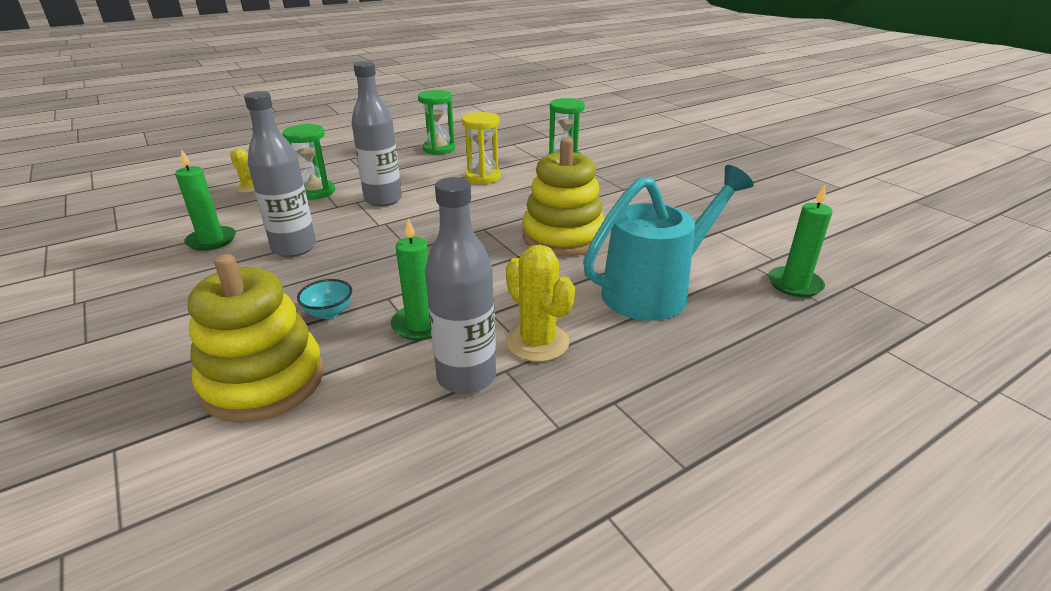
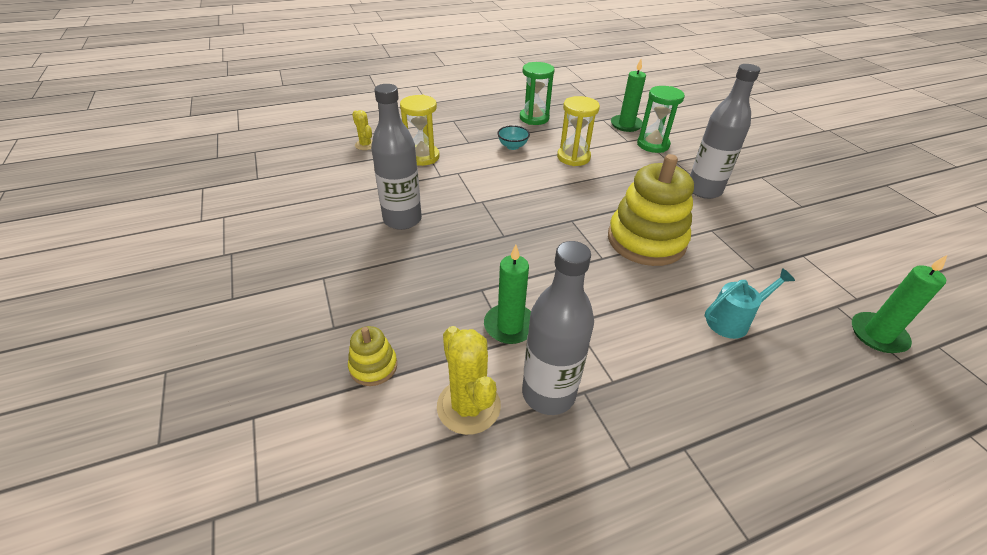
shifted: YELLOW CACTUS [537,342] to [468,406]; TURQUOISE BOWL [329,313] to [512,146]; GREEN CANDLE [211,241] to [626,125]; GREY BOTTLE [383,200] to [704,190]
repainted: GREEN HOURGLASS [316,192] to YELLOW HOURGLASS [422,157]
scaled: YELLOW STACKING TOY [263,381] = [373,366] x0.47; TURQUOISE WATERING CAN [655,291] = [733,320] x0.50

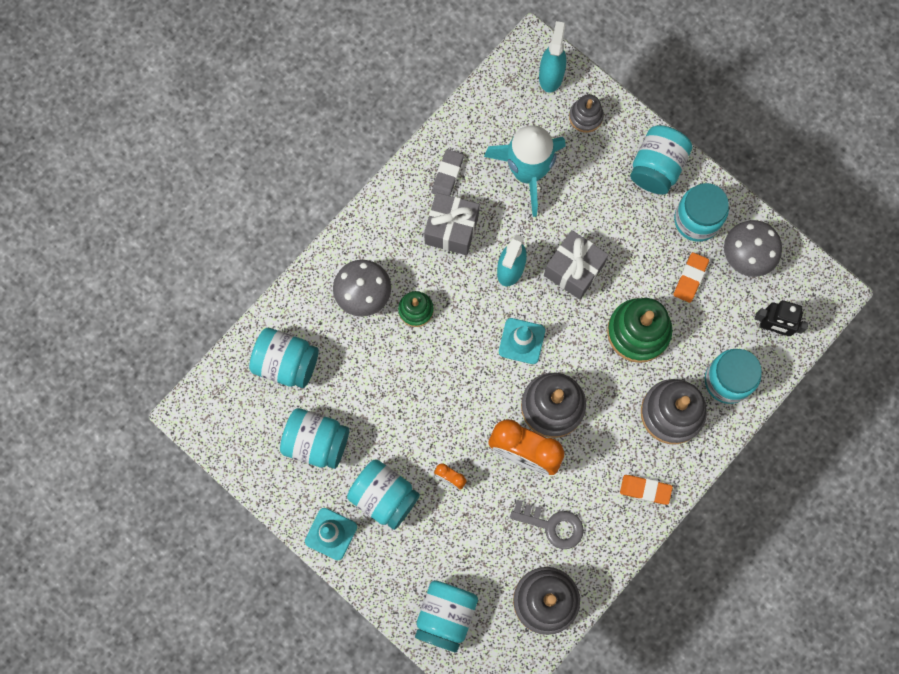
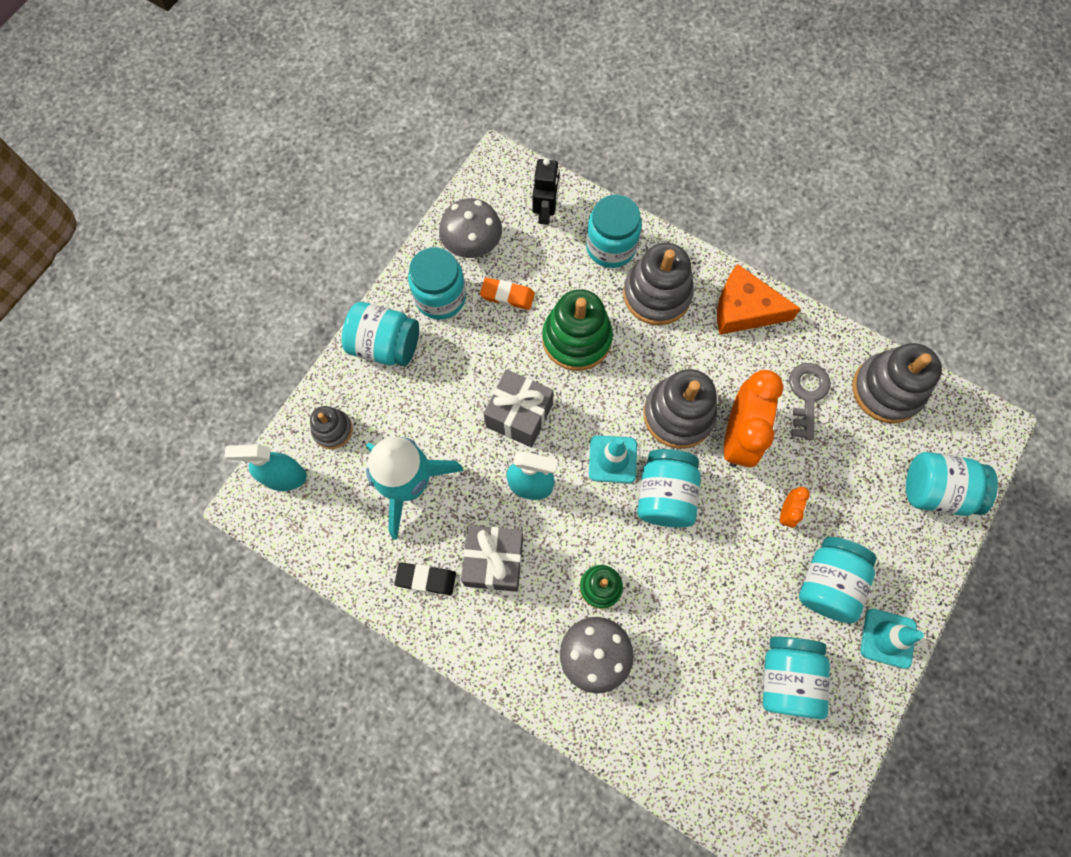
shifted: TURQUOISE JAR [286,363] to [665,495]
swapped: ORANGE ERASER [645,490] to ORANGE CHEESE [744,309]
repainted: GREY ERASER [447,175] to BLACK ERASER [426,579]

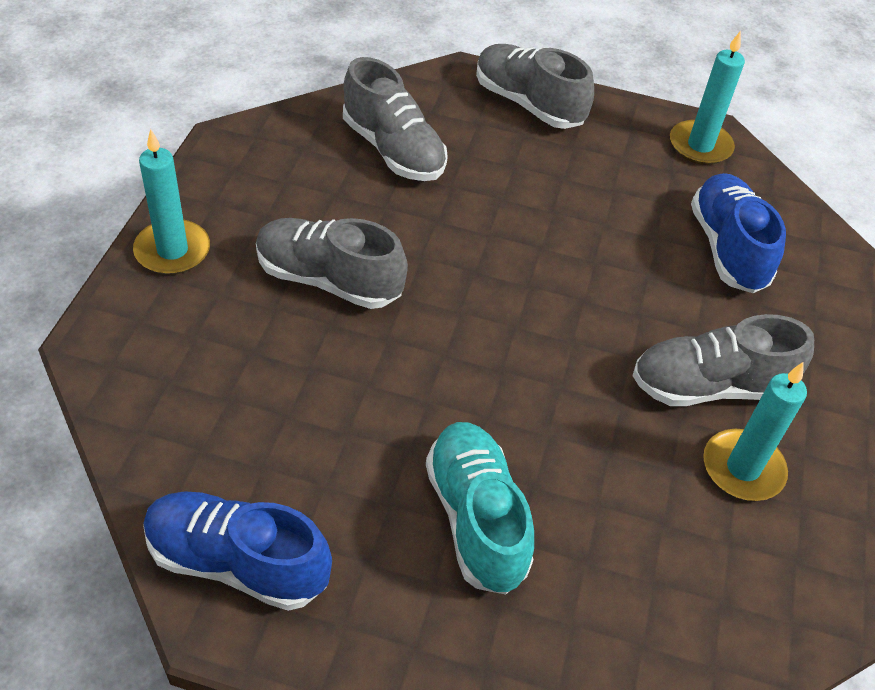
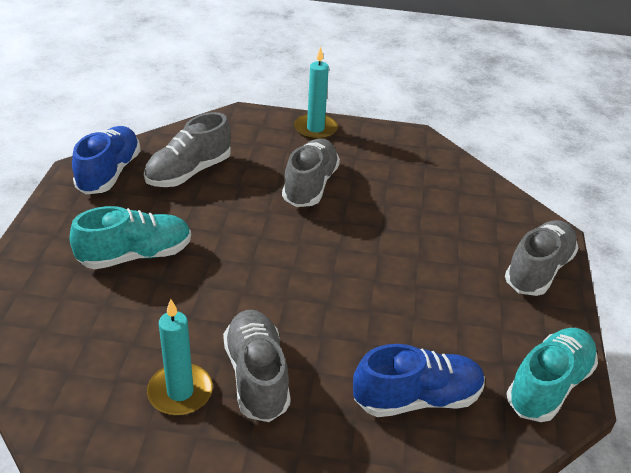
shifted: GREY SHOE [393,150] to [189,172]
swapped: TURQUOISE CANDLE [700,146] to TURQUOISE SHOE [548,385]

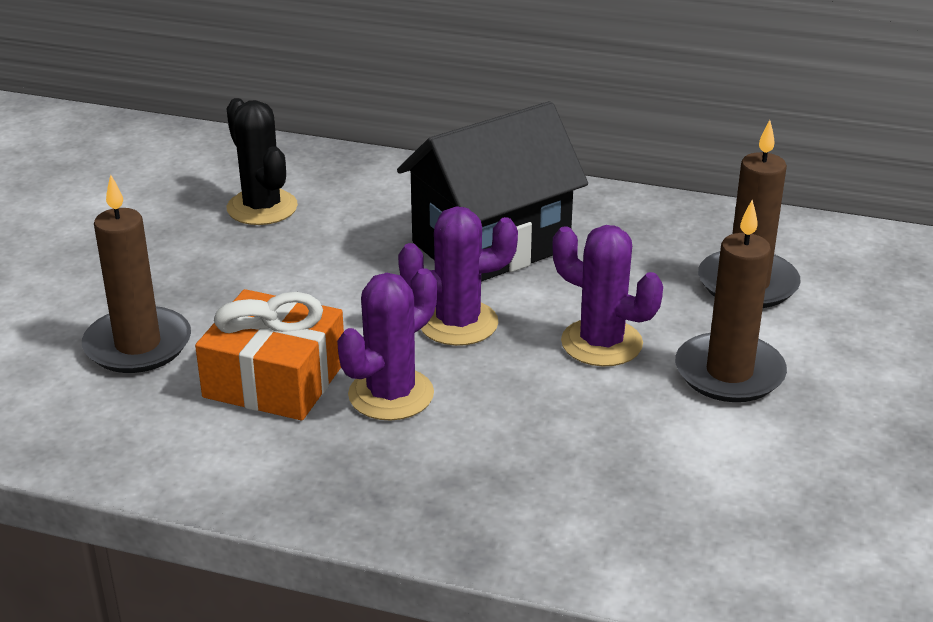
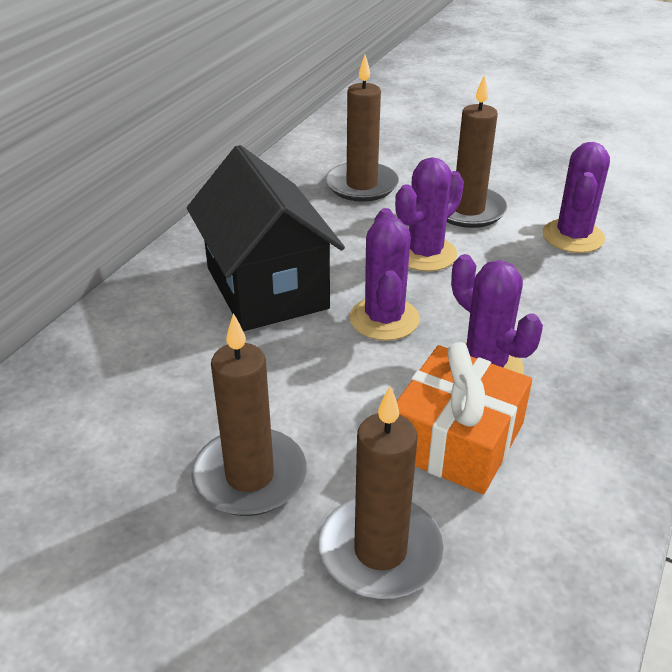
gone: BLACK CACTUS [262,208]
new: BROWN CANDLE [250,476]; PURPLE CACTUS [573,236]

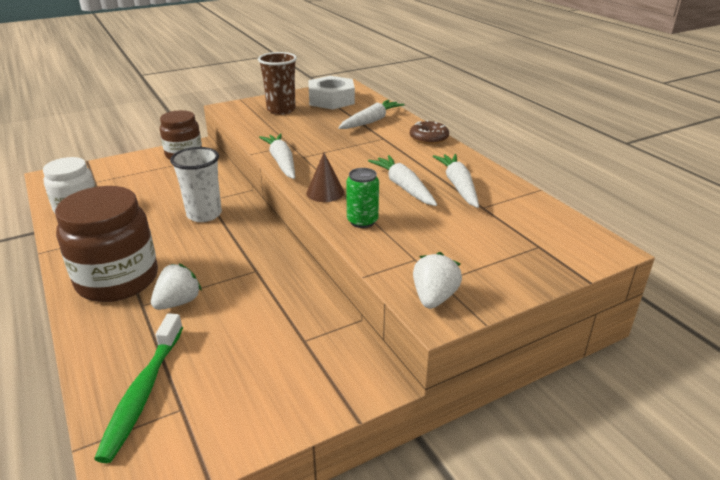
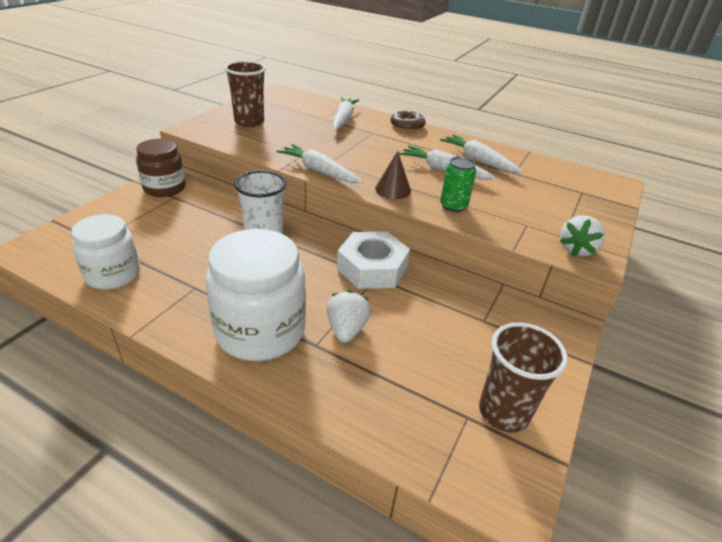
gone: GREEN TOOTHBRUSH [142,393]
new: BROWN CUP [503,412]
shifted: WHITE NUT [331,100] to [372,268]
repainted: BROWN JAR [117,280] to WHITE JAR [260,331]
rotated: WHITE STRAWBERRY [434,298] = [576,249] 135 degrees counterclockwise

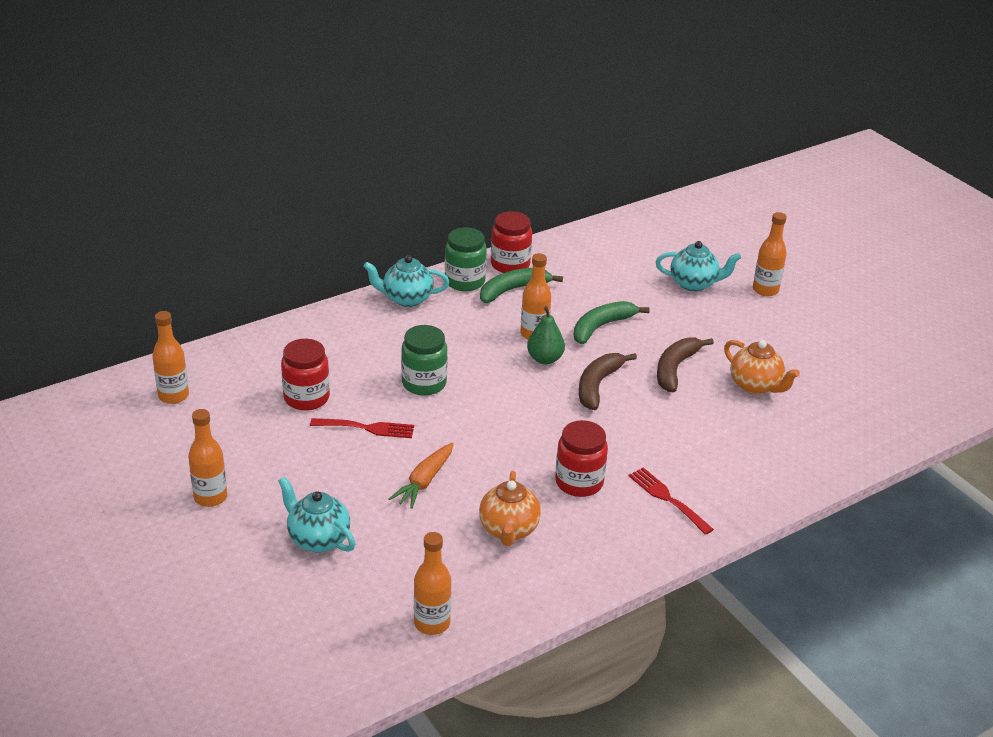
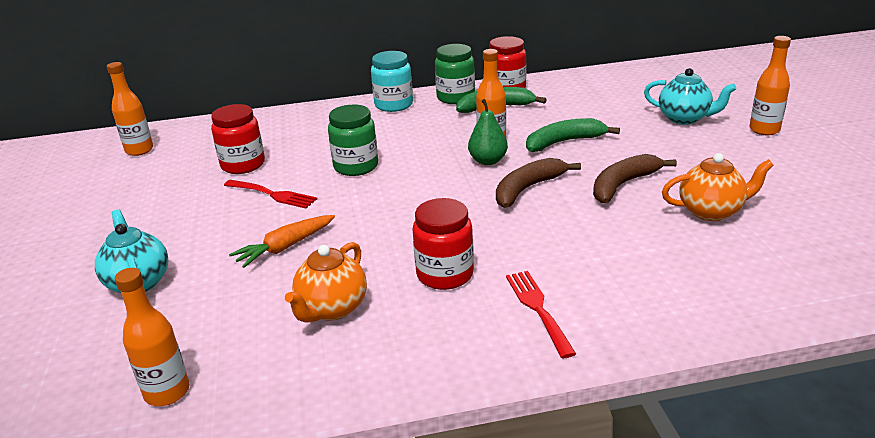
gone: ORANGE BOTTLE [210,497]
swapped: TURQUOISE TEAPOT [406,299] to TURQUOISE JAR [394,105]
rotated: ORANGE TEAPOT [755,386] = [711,211] 75 degrees counterclockwise

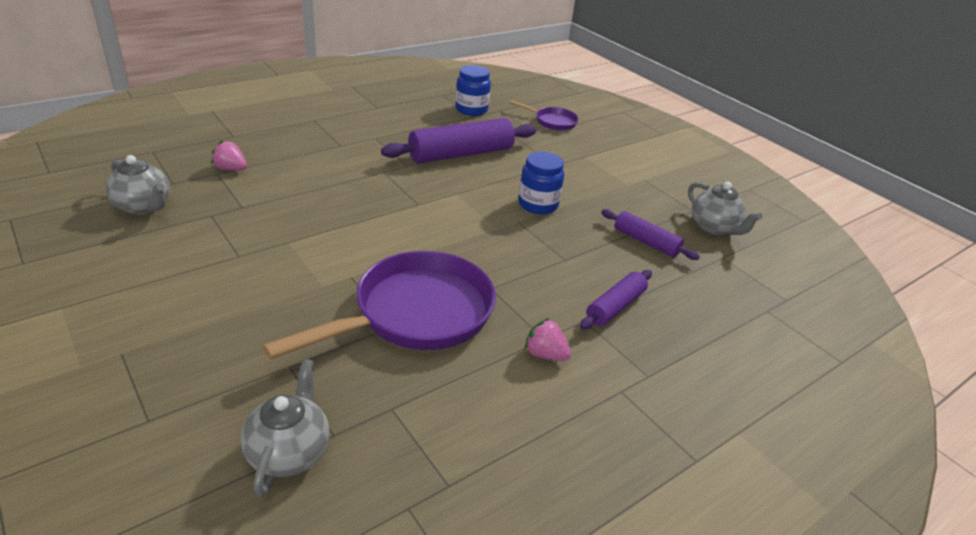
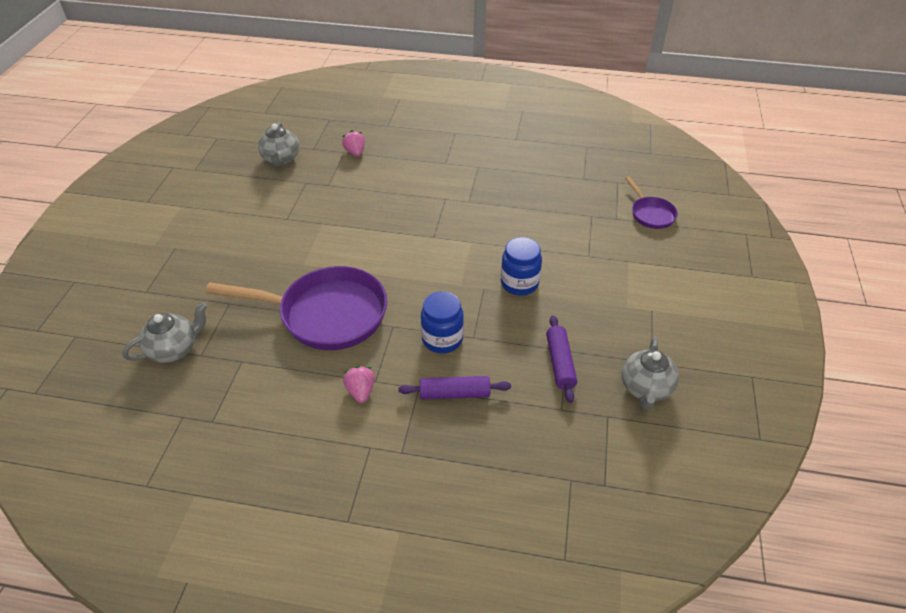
gone: PURPLE ROLLING PIN [461,154]
shifted: BLUE JAR [471,110] to [442,339]

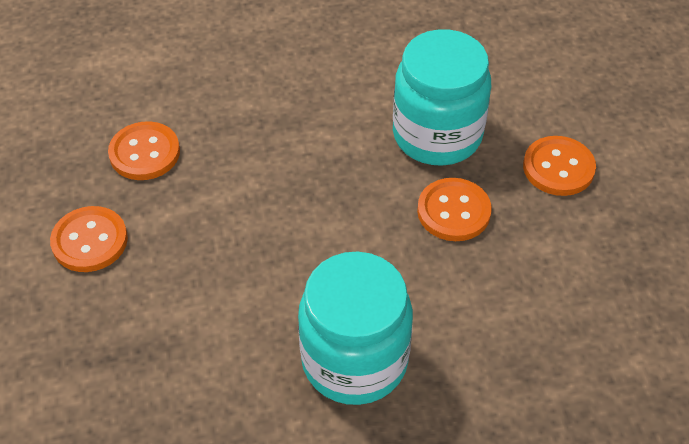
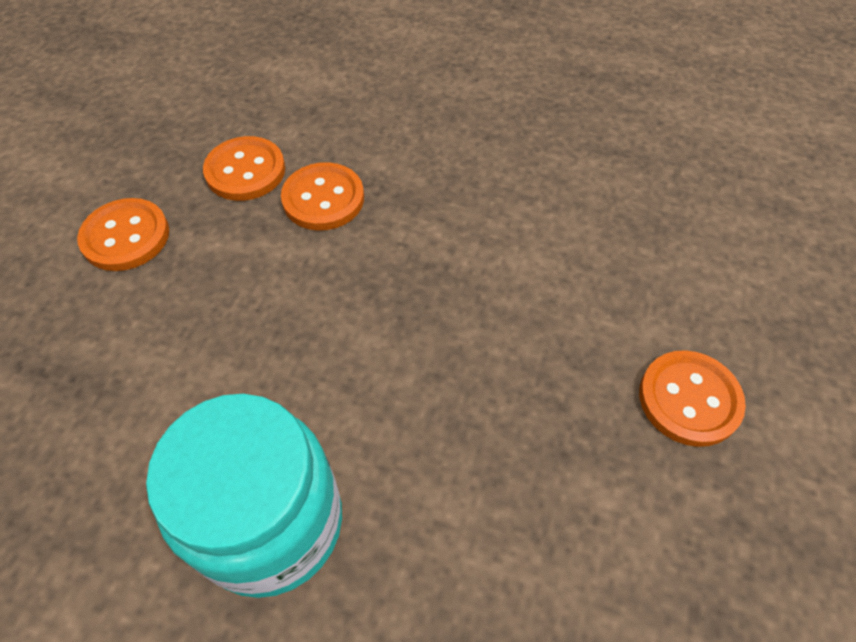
gone: TURQUOISE JAR [437,135]
shifted: ORANGE BUTTON [453,211] to [323,199]

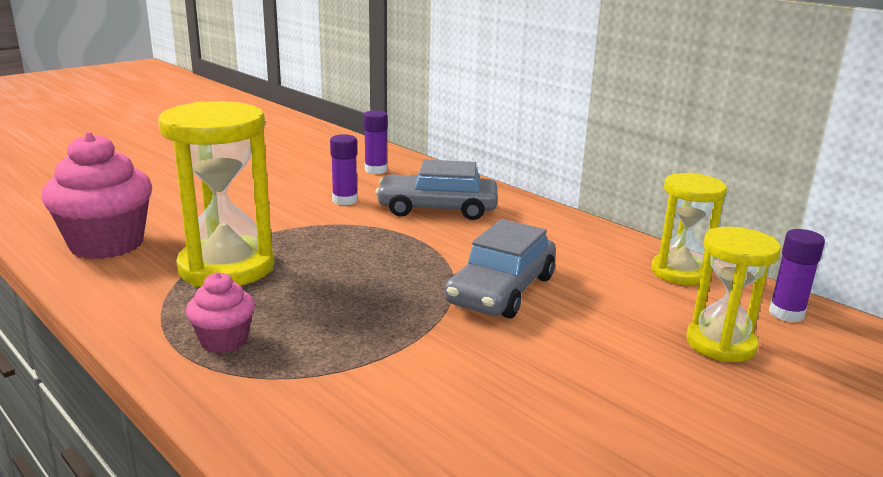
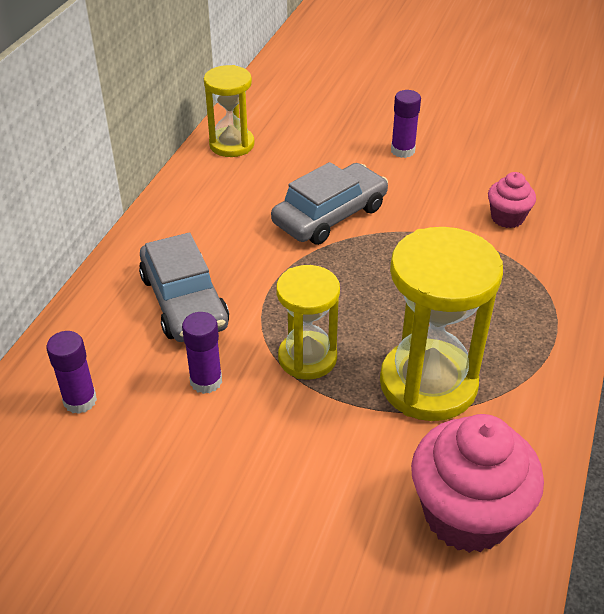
shifted: YELLOW HOURGLASS [720,344] to [307,358]; PURPLE GLUE STICK [786,314] to [402,151]; PINK CUPCAKE [224,341] to [507,218]
rotated: GREY CAR [501,290] = [330,215] 45 degrees counterclockwise

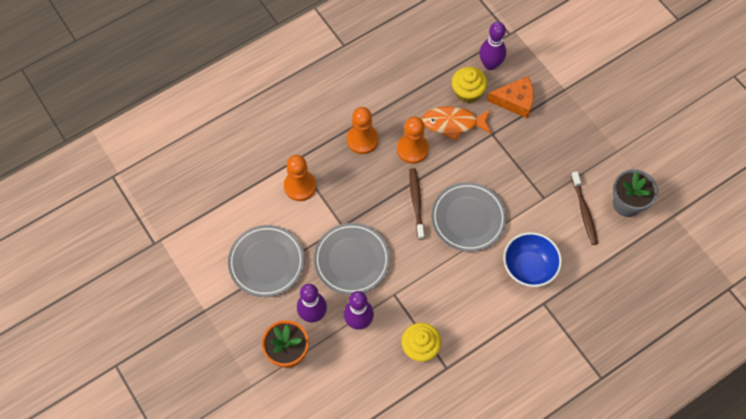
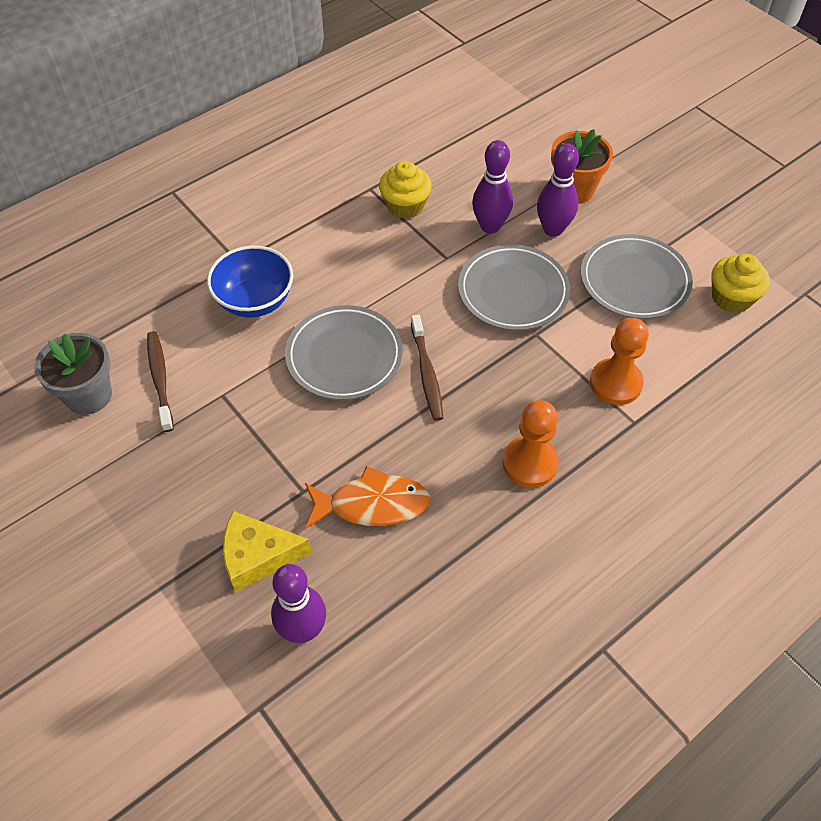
gone: ORANGE PAWN [412,149]
shifted: YELLOW CUPCAKE [467,92] to [731,298]
repainted: ORANGE CHEESE [515,101] to YELLOW CHEESE [258,556]

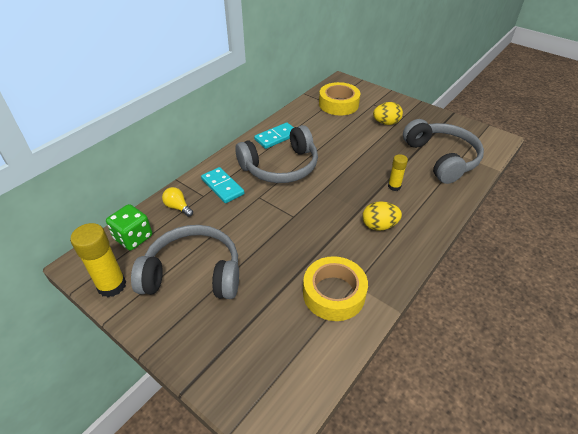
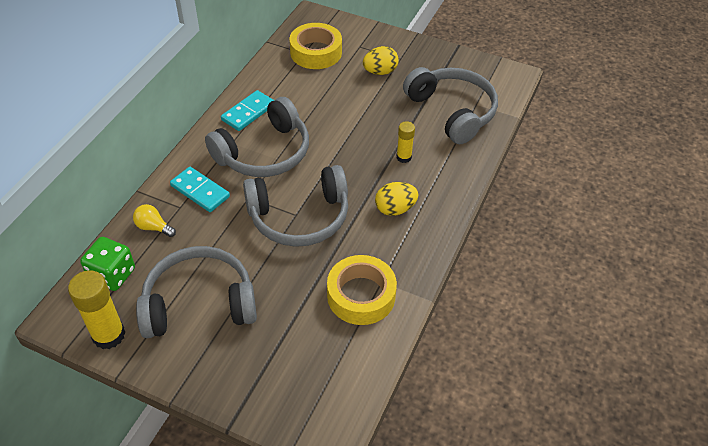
new: GREY HEADPHONES [299,217]

